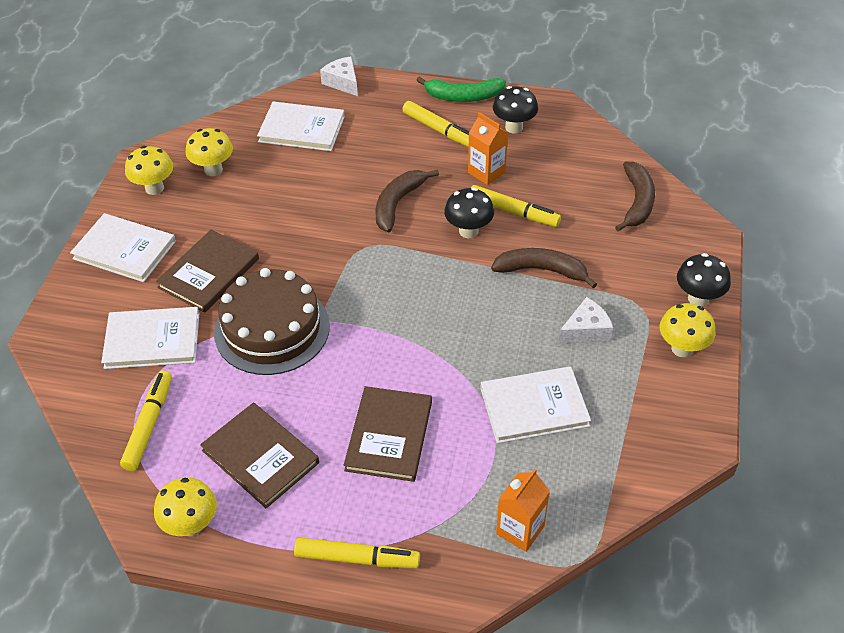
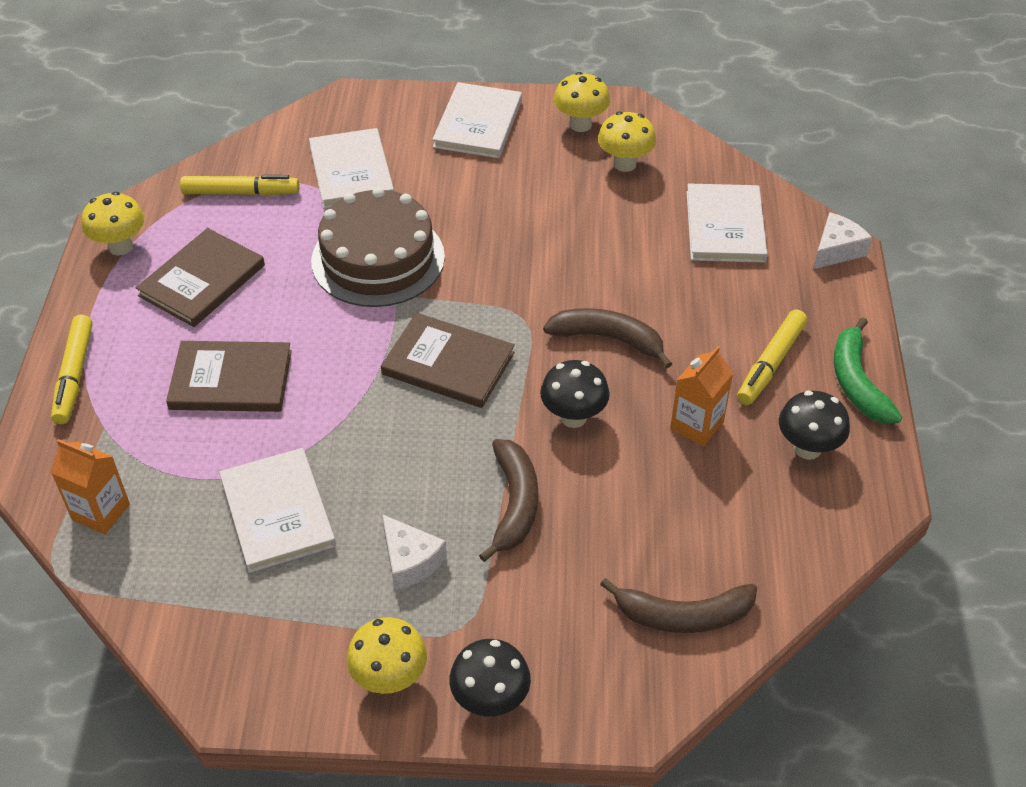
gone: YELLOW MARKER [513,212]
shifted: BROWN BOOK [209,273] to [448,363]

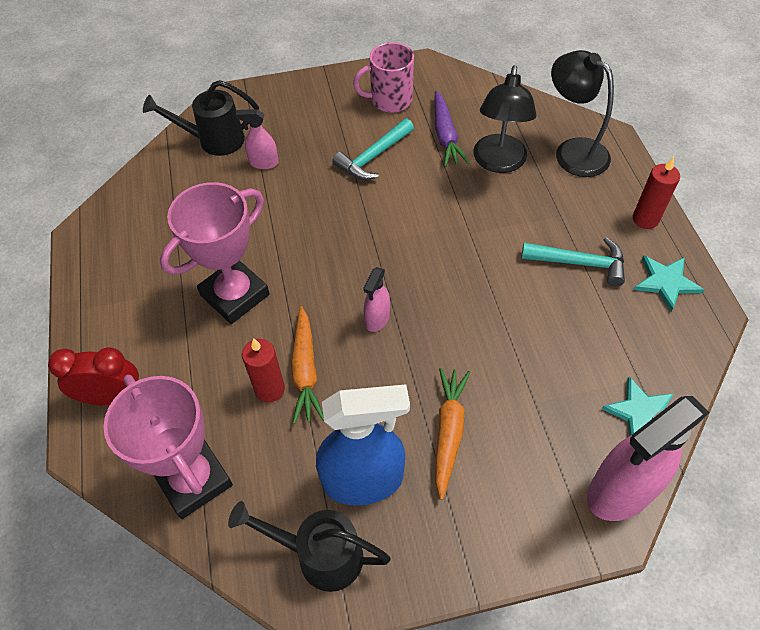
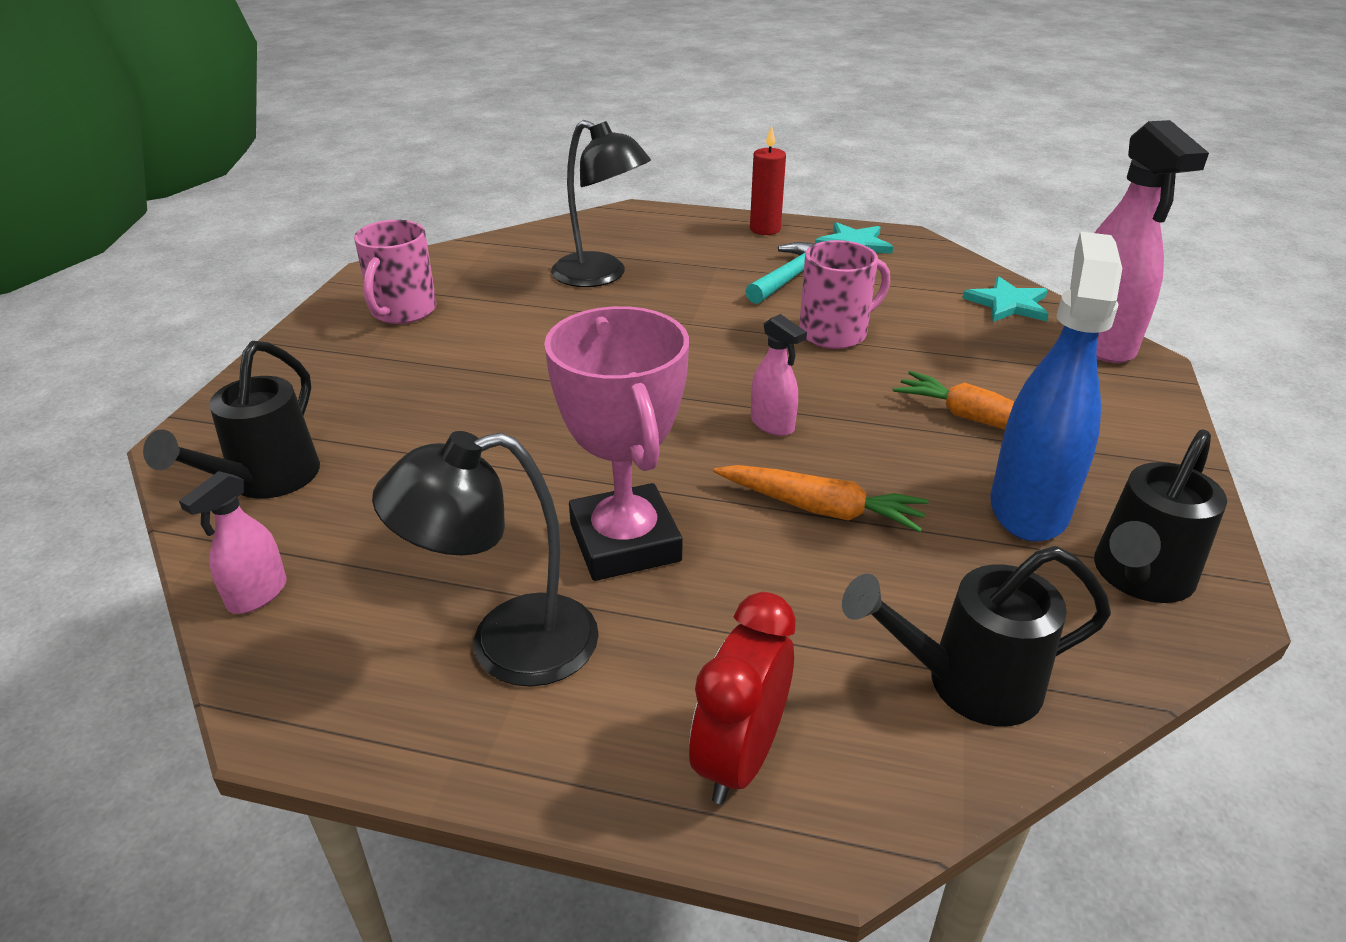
gone: RED CANDLE [270,389]; TURQUOISE HAMMER [373,157]; PURPLE CARROT [445,136]
new: PINK MUG [835,333]
shifted: PINK SPRAY BOTTLE [263,163] to [257,595]; BLACK LAMP [572,151] to [507,645]
swapped: PINK TROPHY [193,479] to BLACK WATERING CAN [968,683]

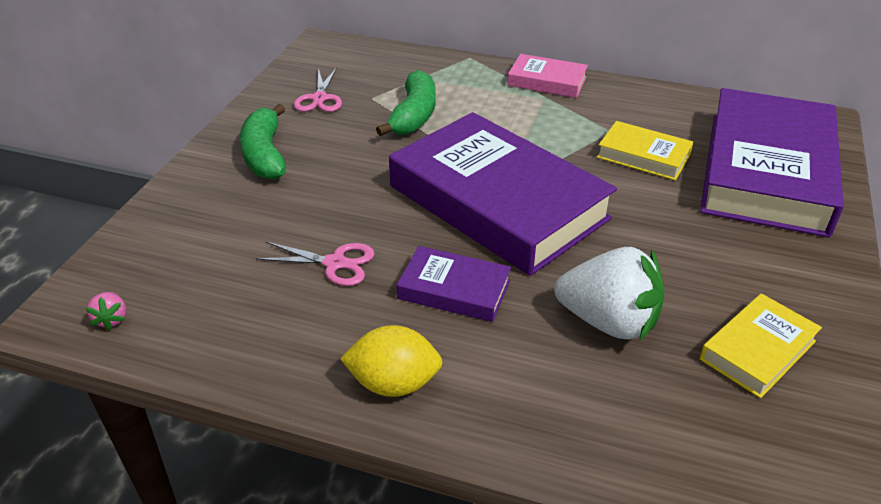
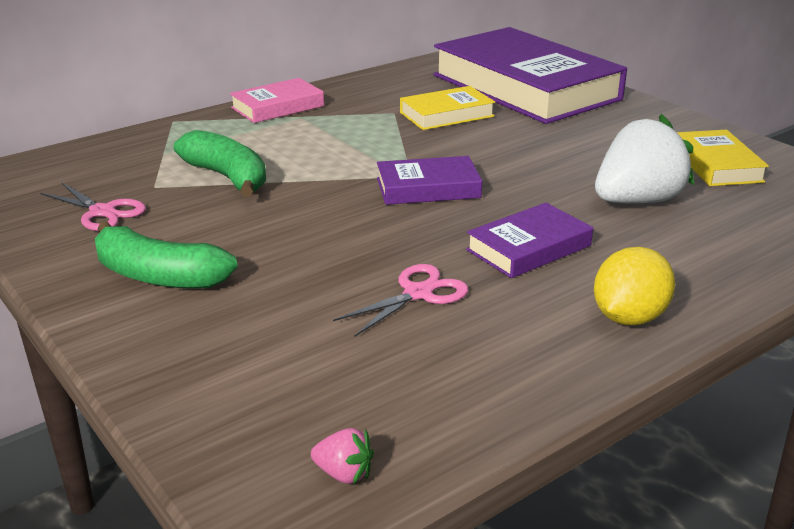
scaled: PURPLE BOOK [497,202] = [428,188] x0.45

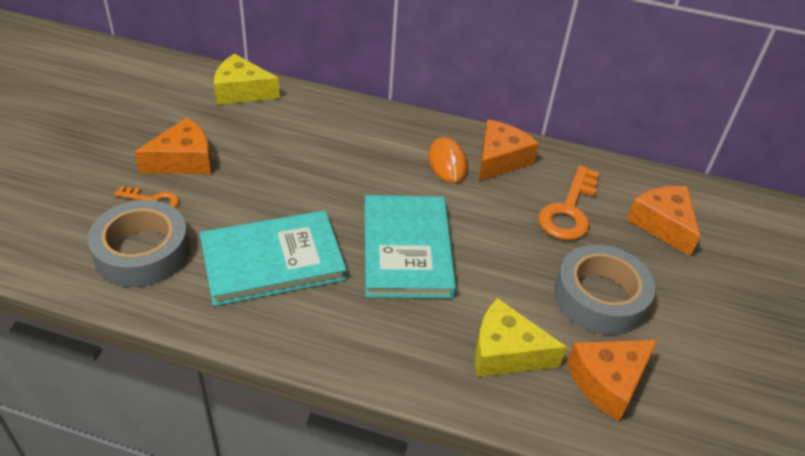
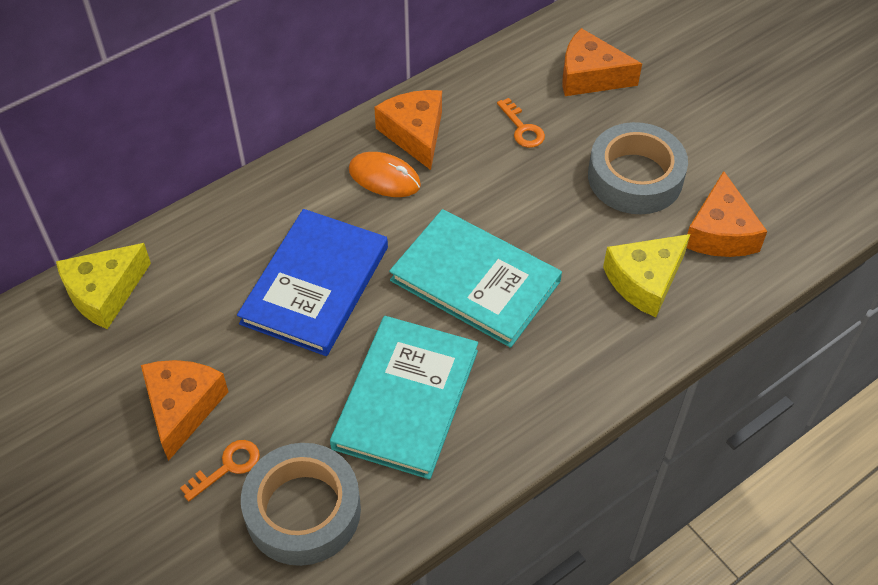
new: BLUE BOOK [315,285]
scaled: ORANGE KEY [569,210] = [522,128] x0.55

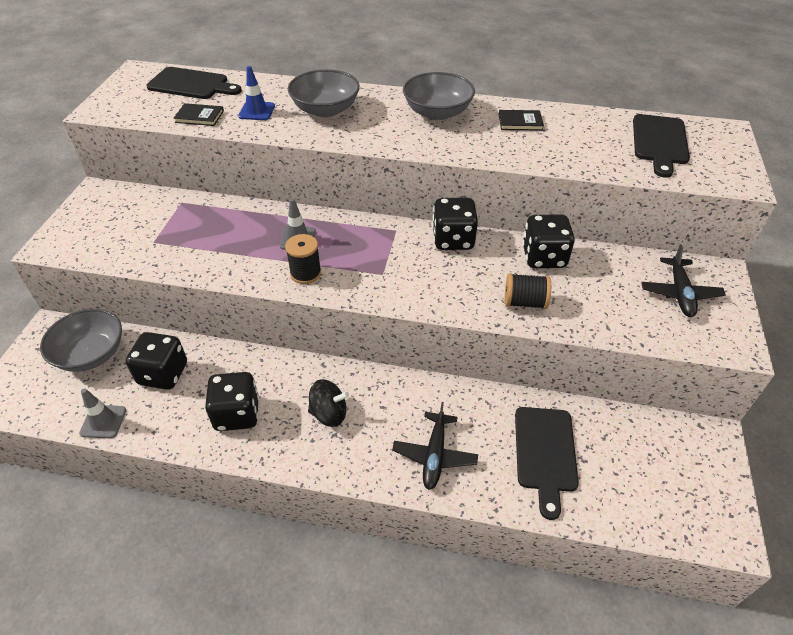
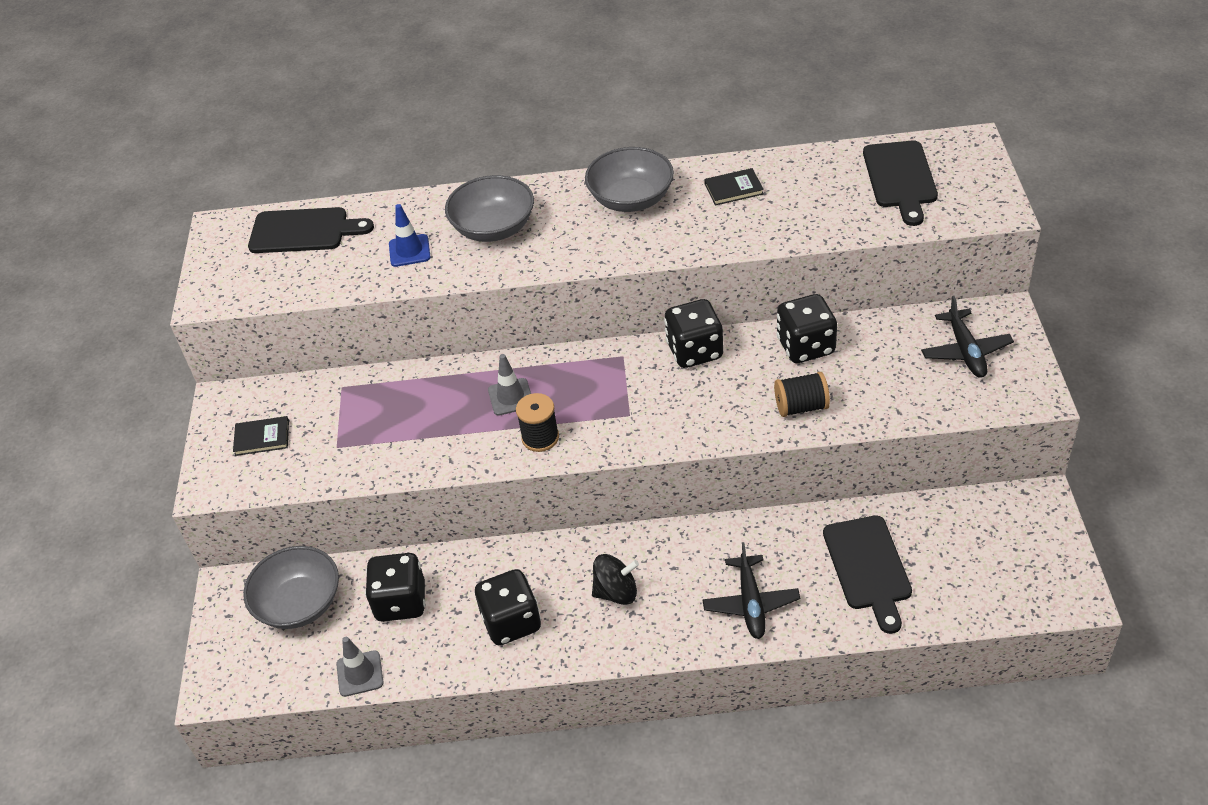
shifted: BLACK BOOK [199,117] to [262,438]

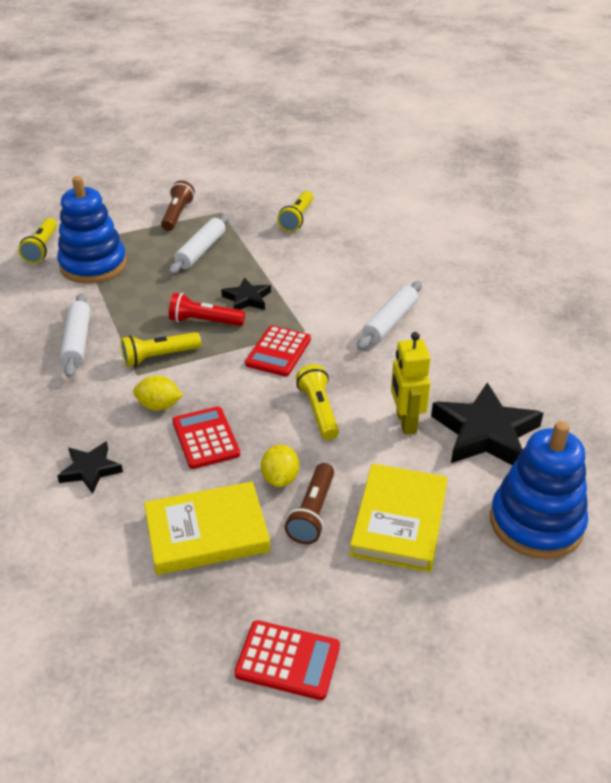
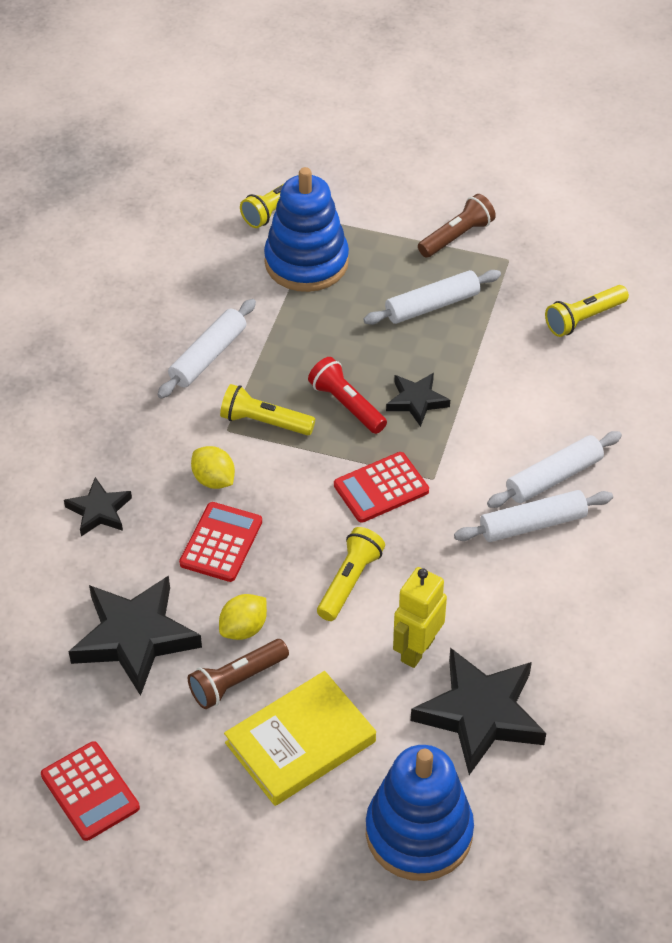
new: WHITE ROLLING PIN [553,477]
swapped: YELLOW BOOK [207,532] to BLACK STAR [135,637]

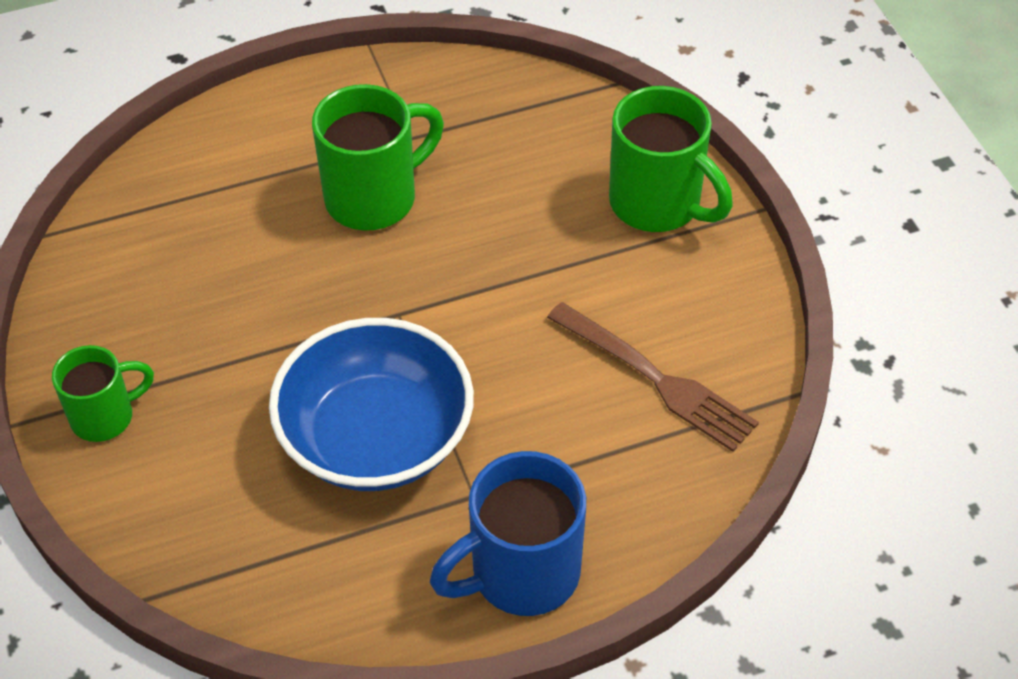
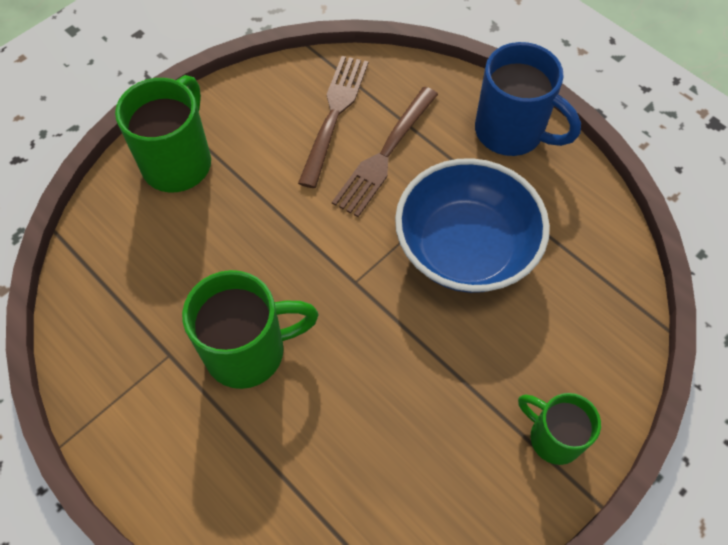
new: BROWN FORK [385,154]
rotated: GREEN MUG [374,198] = [248,351] 135 degrees clockwise

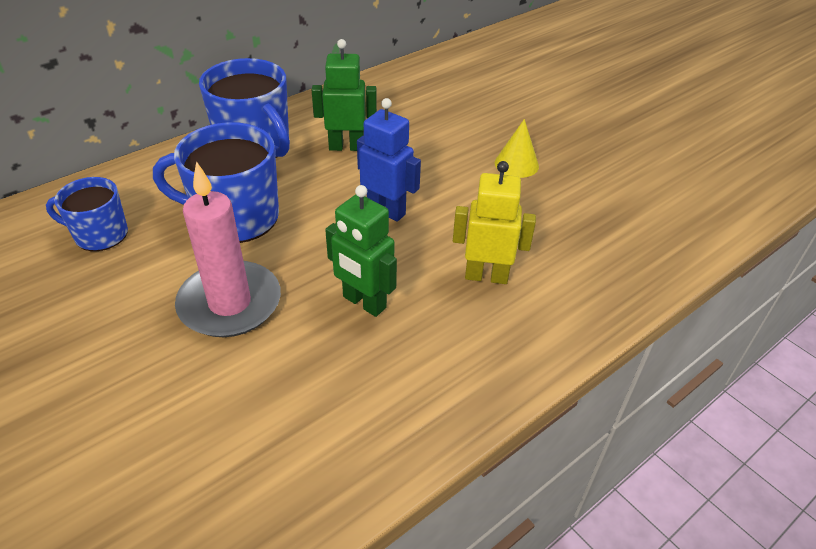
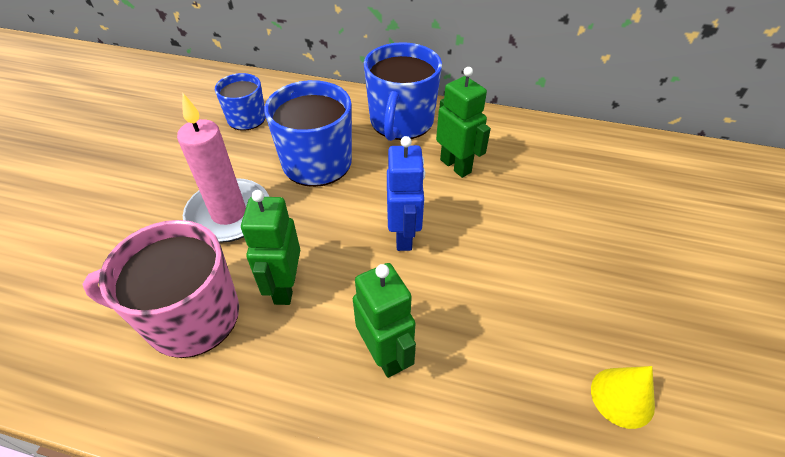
new: PINK MUG [190,317]
shifted: YELLOW CONE [516,164] to [622,397]
repainted: YELLOW ROBOT [486,276] to GREEN ROBOT [385,354]

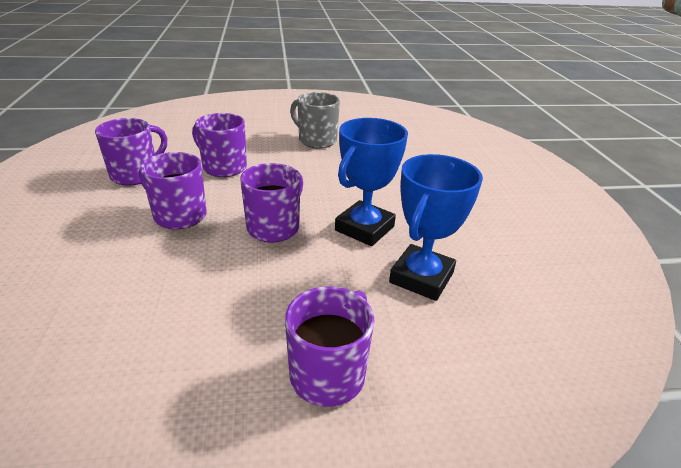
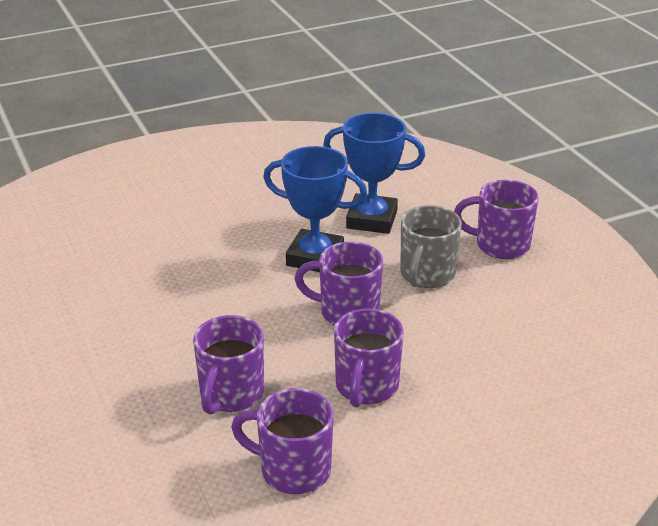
shifted: GREY MUG [316,140] to [426,275]

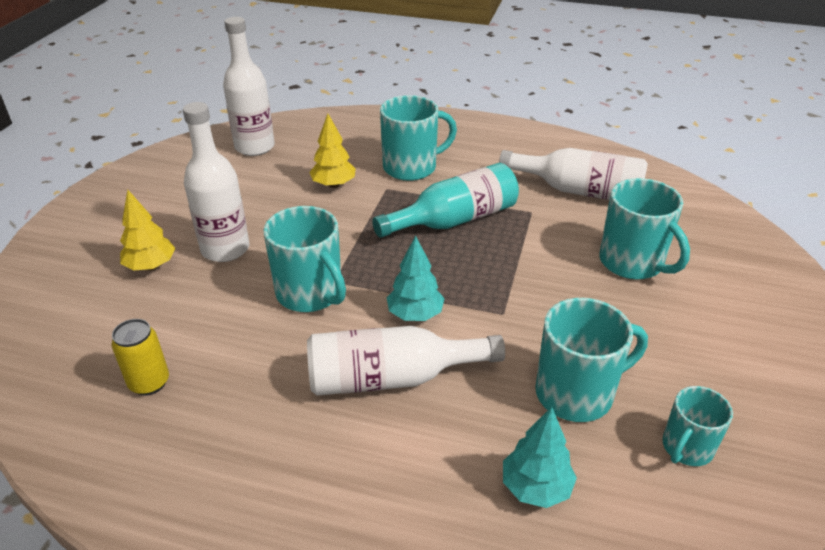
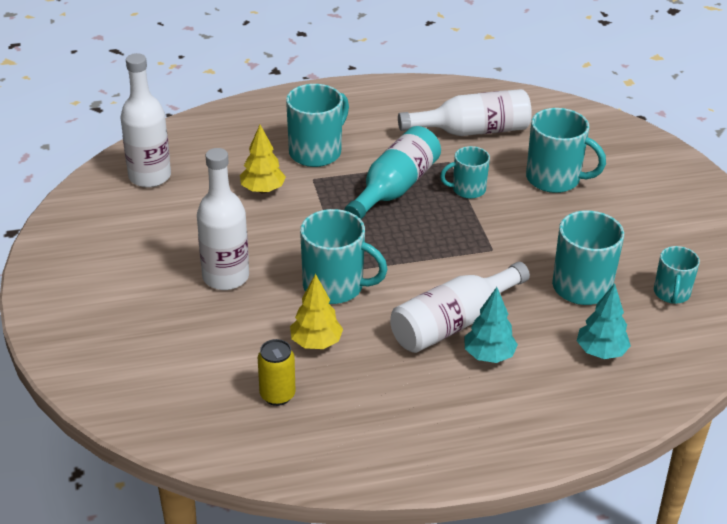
new: TURQUOISE MUG [467,189]
shifted: YELLOW TREE [151,266] to [316,343]; TURQUOISE TREE [415,314] to [488,355]

